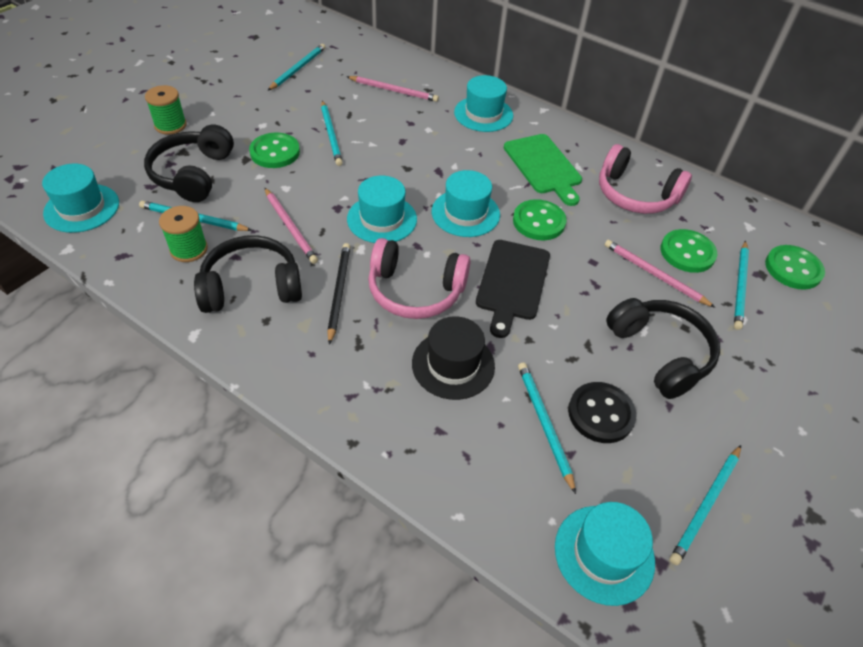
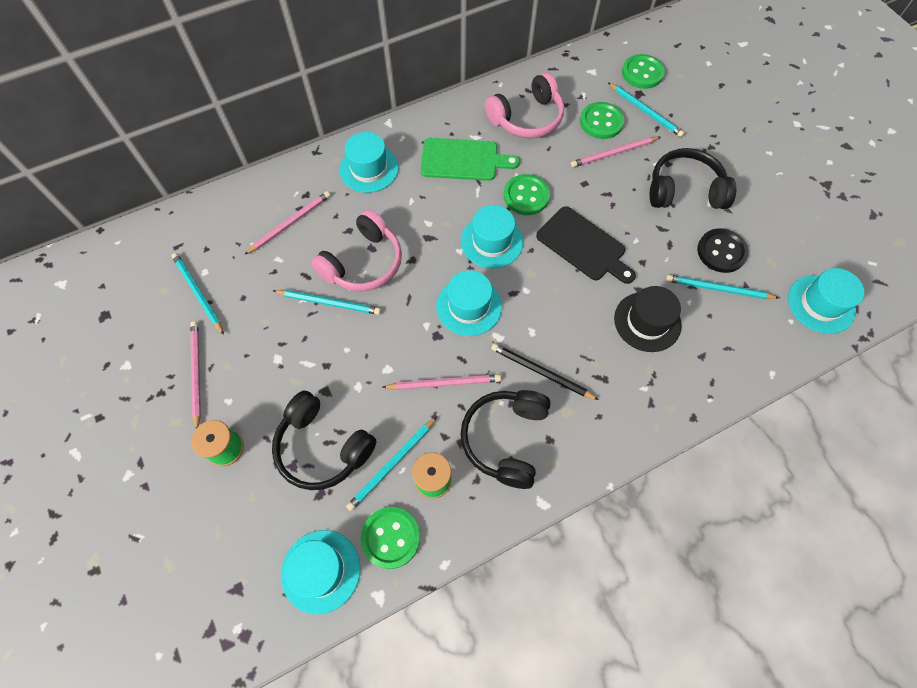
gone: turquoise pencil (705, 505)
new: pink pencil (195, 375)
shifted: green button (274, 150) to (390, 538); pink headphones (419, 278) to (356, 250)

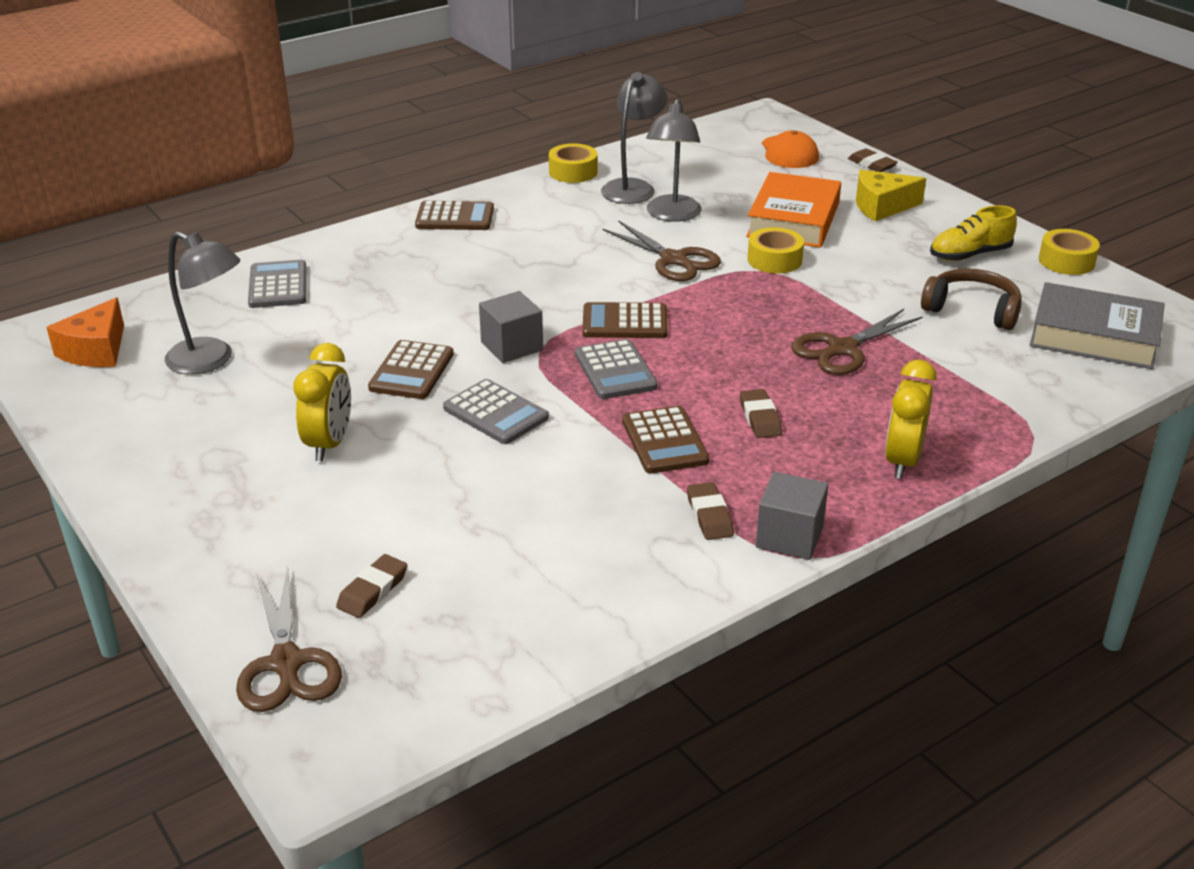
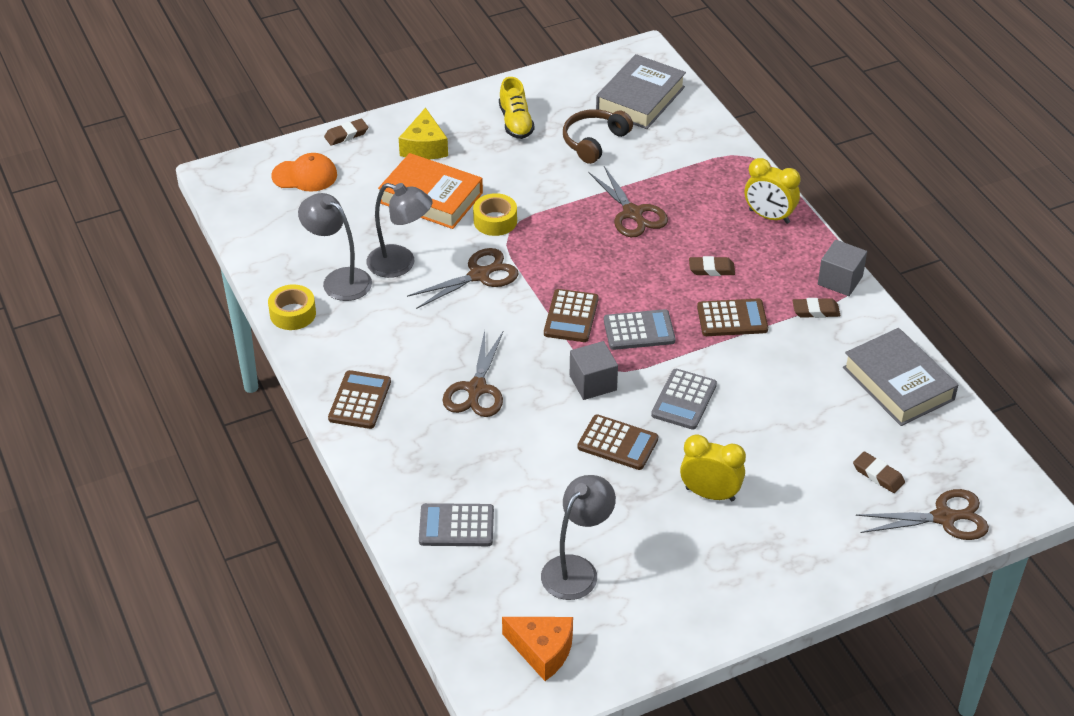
gone: yellow tape (1069, 252)
new: grey book (900, 377); brown scissors (473, 373)
rotated: grey calculator (496, 411) = (684, 399) 150 degrees clockwise

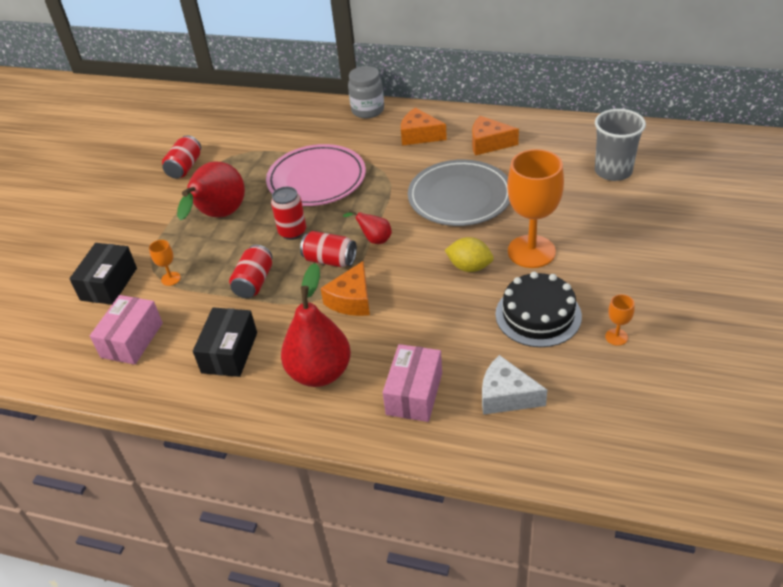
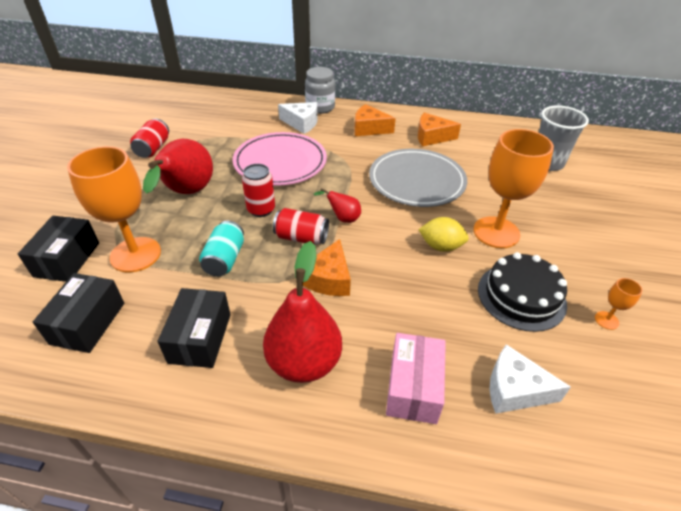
new: white cheese (298, 118)
repainted: red can (251, 271) to turquoise can (221, 248); pink box (126, 330) to black box (78, 313)
scaled: orange goblet (165, 263) = (114, 209) x2.40

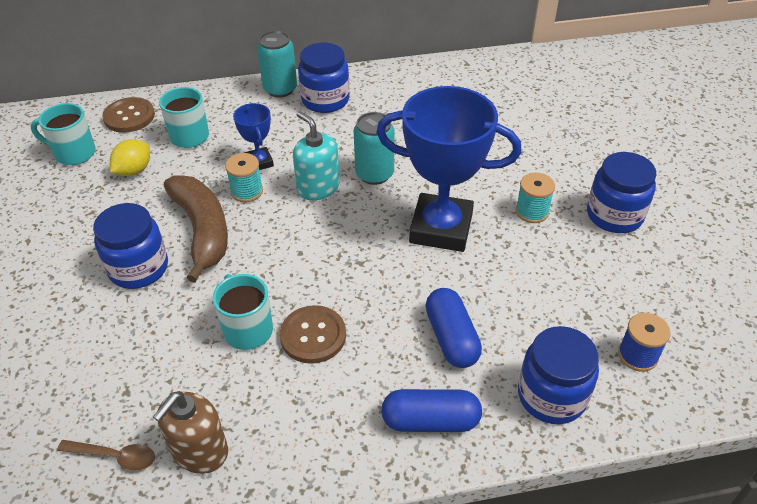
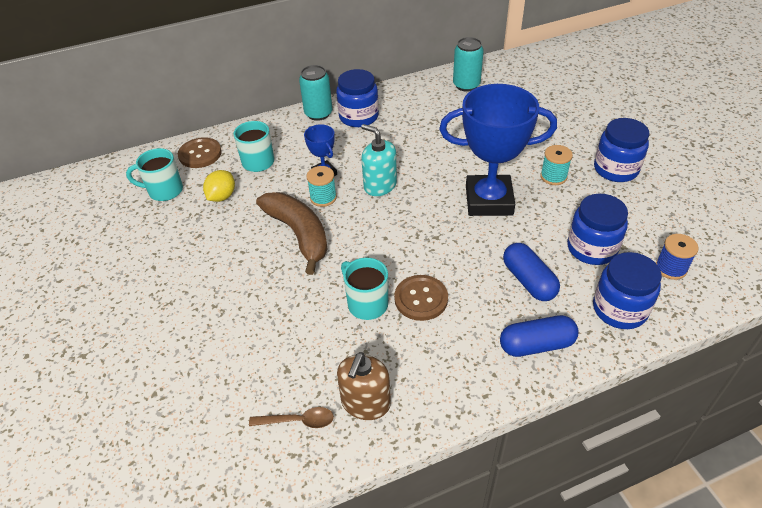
shifted: turquoise can (374, 148) to (468, 64); blue jar (130, 246) to (597, 229)

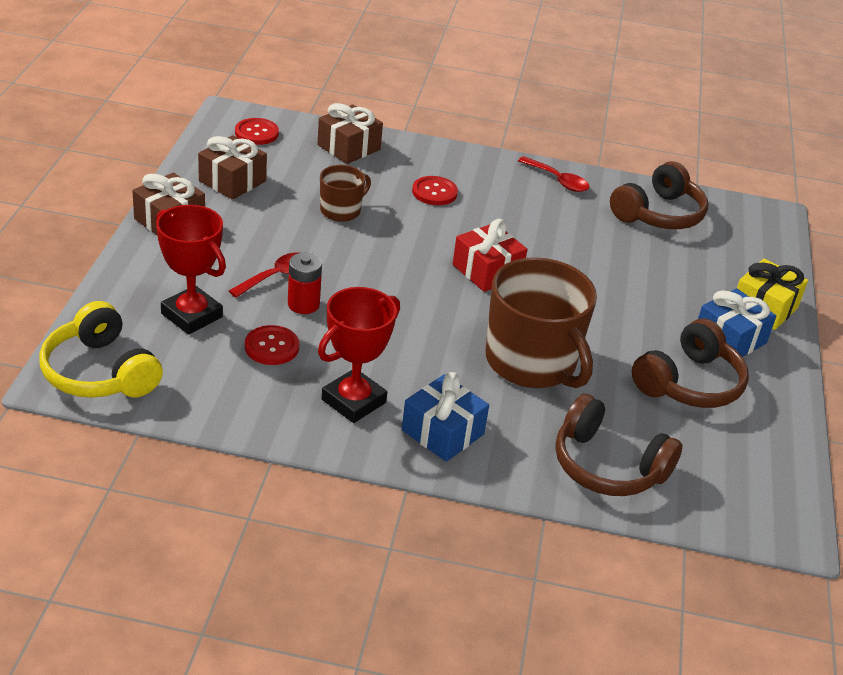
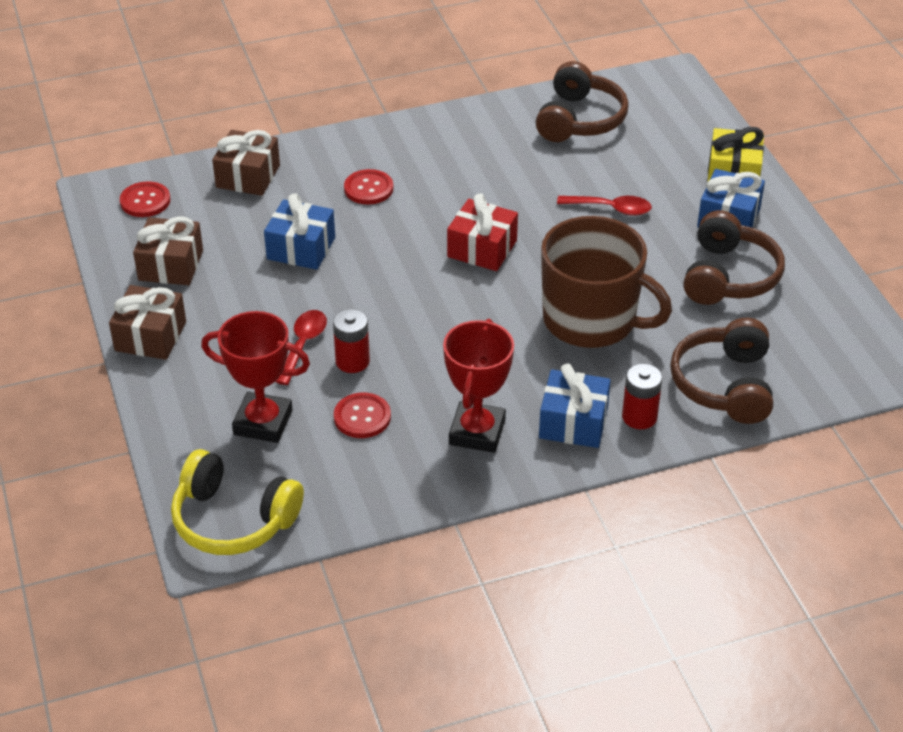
new: red battery (642, 396)
shifted: red spoon (553, 174) to (604, 206)
swapped: brown mug (345, 193) to blue gift (299, 231)
rotated: brown headphones (618, 445) = (721, 371) 90 degrees clockwise

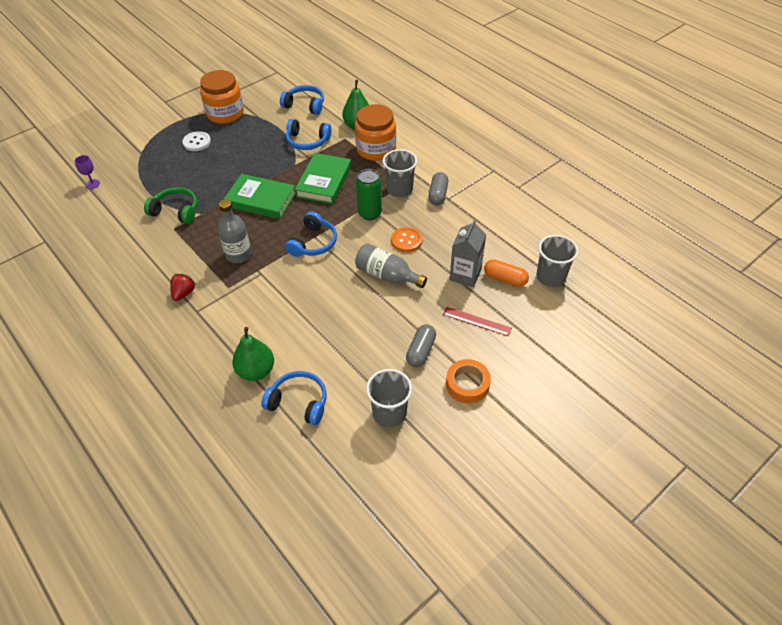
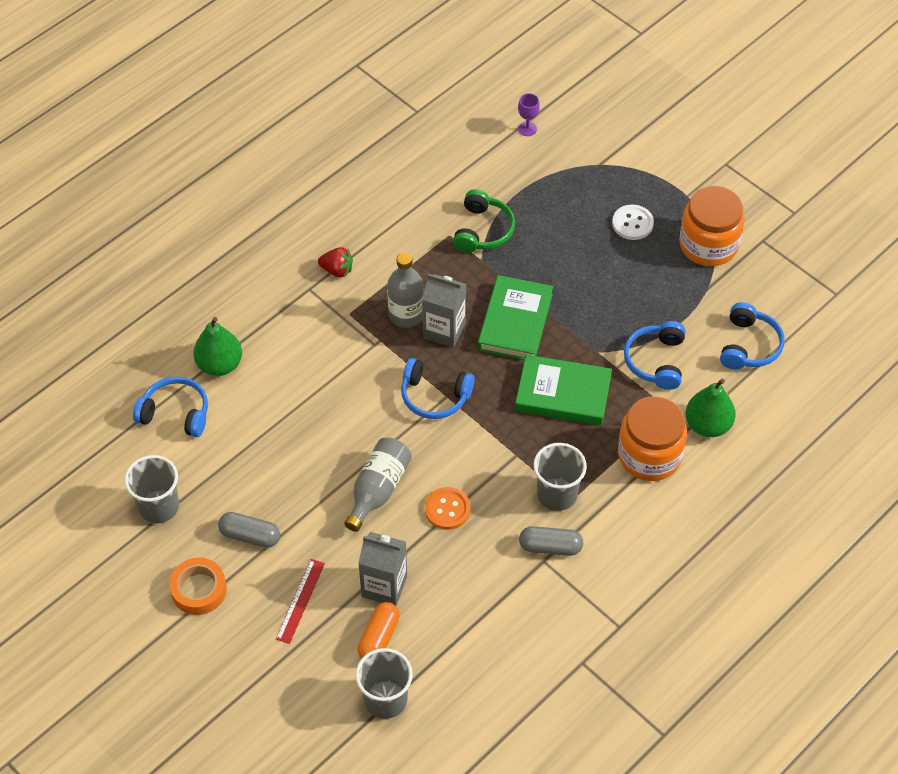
gone: green can (369, 194)
new: grey carton (444, 311)
rotated: blue headphones (293, 398) = (170, 406) 90 degrees counterclockwise

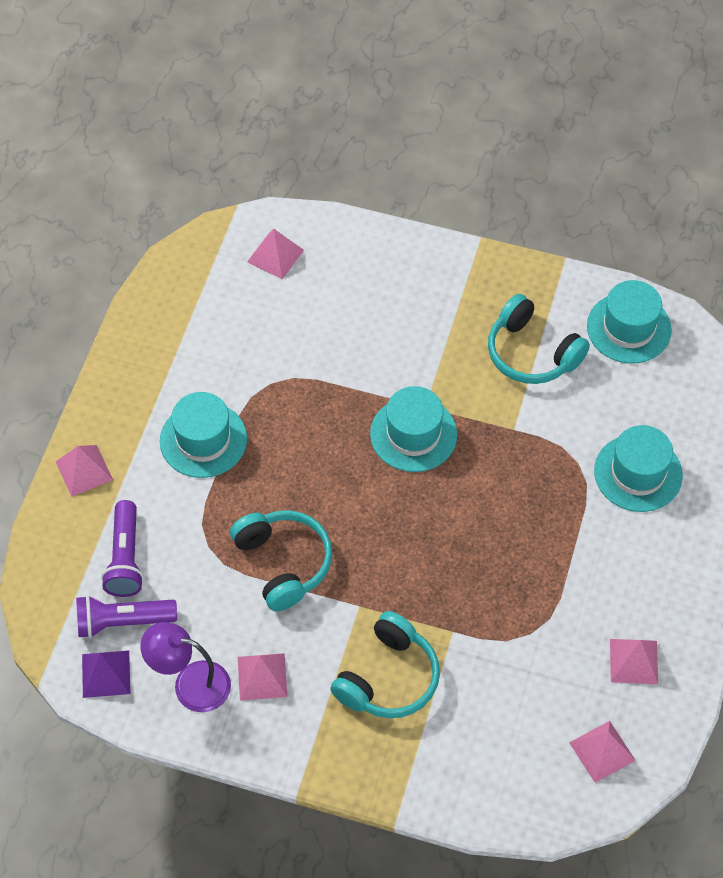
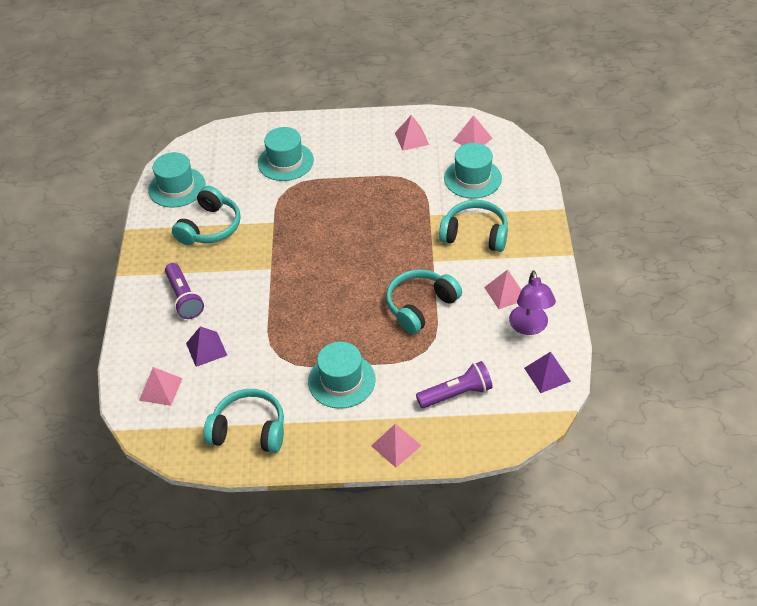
new: purple pyramid (206, 346); turquoise headphones (243, 421)
shifted: turquoise hat (413, 429) to (473, 171); purple flashlight (126, 616) to (184, 291)

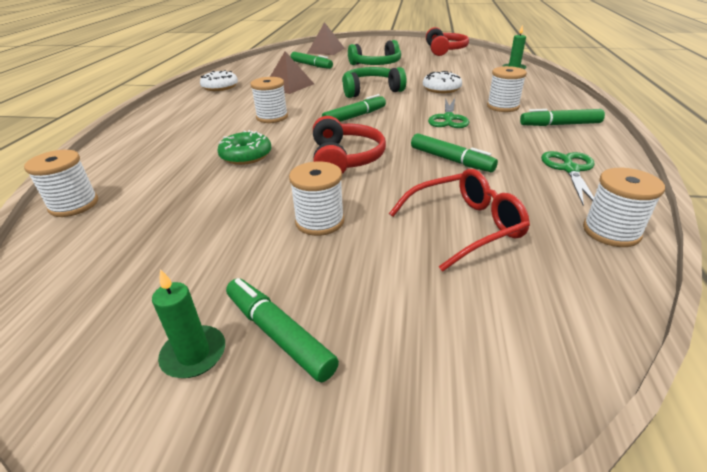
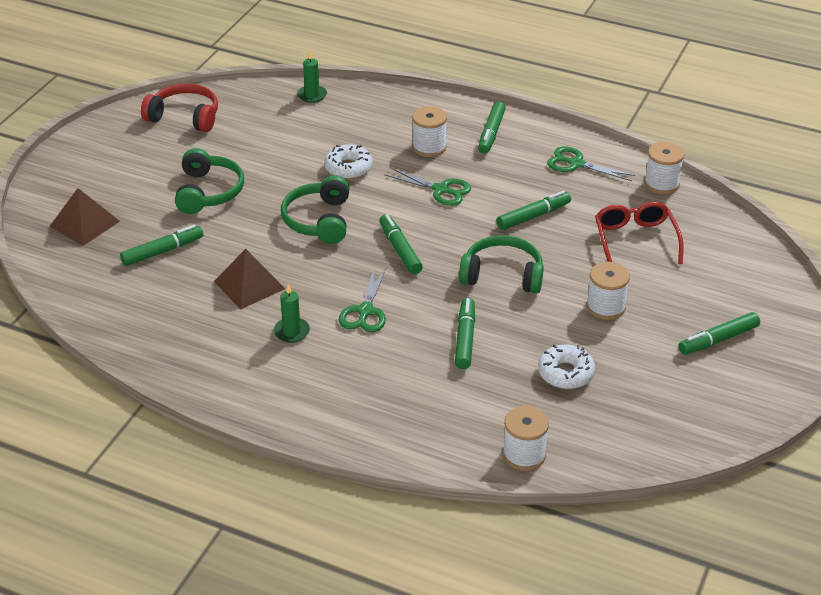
shifted: white donut (219, 80) to (566, 366); green candle (188, 323) to (292, 313)
swapped: white spool (269, 100) to green scissors (362, 300); green donut (245, 147) to green marker (465, 333)
repainted: red headphones (349, 145) to green headphones (501, 264)

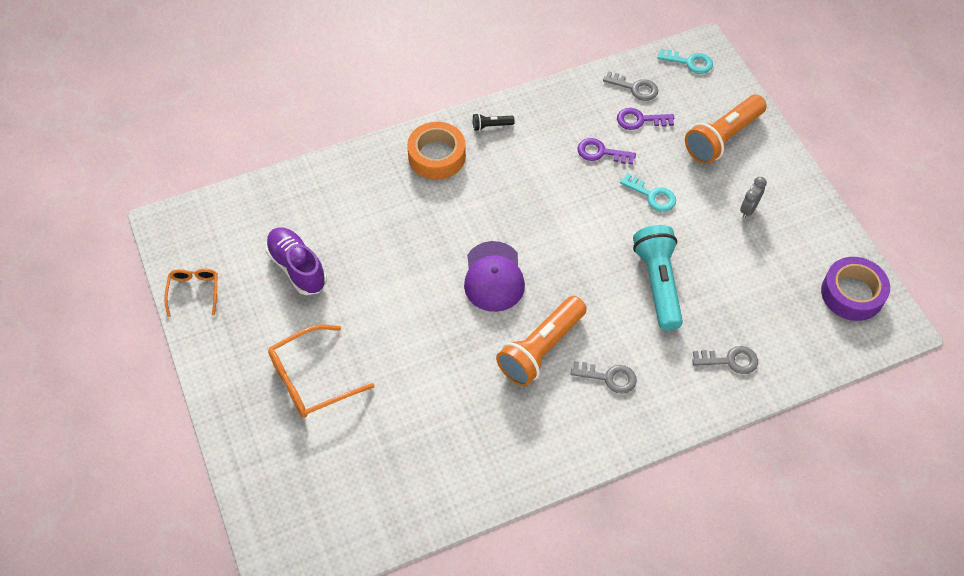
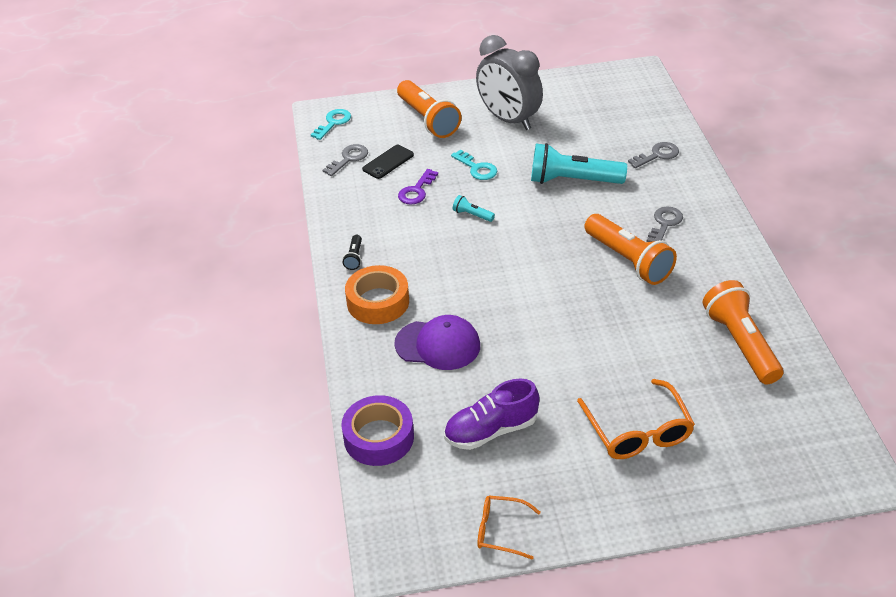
new: turquoise flashlight (474, 208); orange flashlight (743, 332)
shifted: purple cap (494, 276) to (437, 342); purple tape (855, 289) to (377, 430)
swapped: purple key (645, 119) to black phone (388, 162)
rotated: turquoise key (648, 192) = (474, 165) 90 degrees clockwise; grey key (725, 360) = (653, 155) 45 degrees clockwise
scaled: grey clock (753, 197) = (509, 82) x2.44

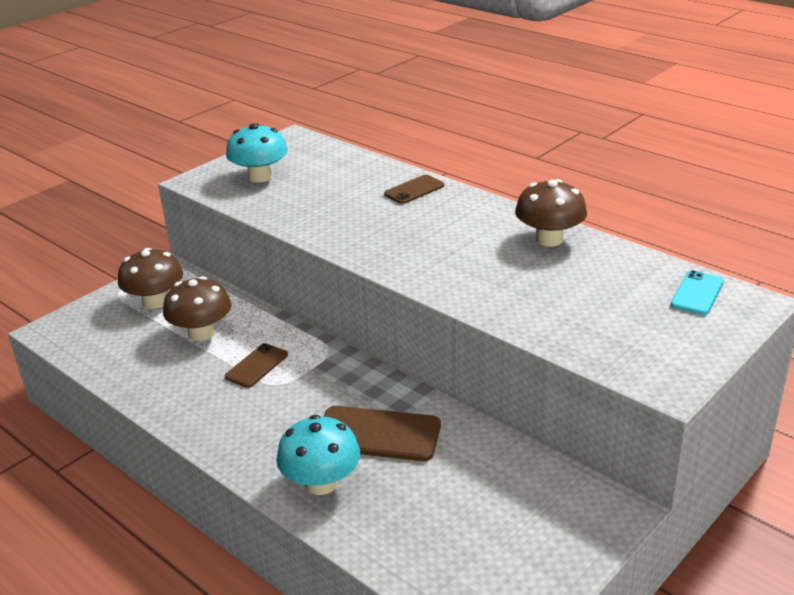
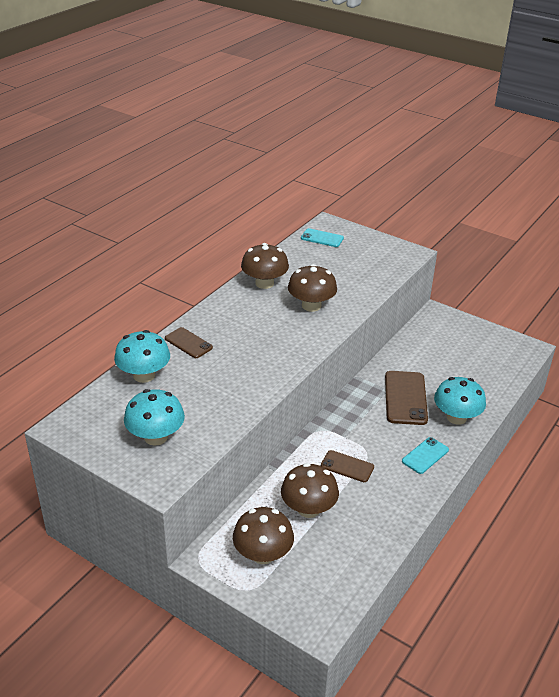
new: brown mushroom (312, 288); turquoise mushroom (142, 356); turquoise phone (425, 455)

